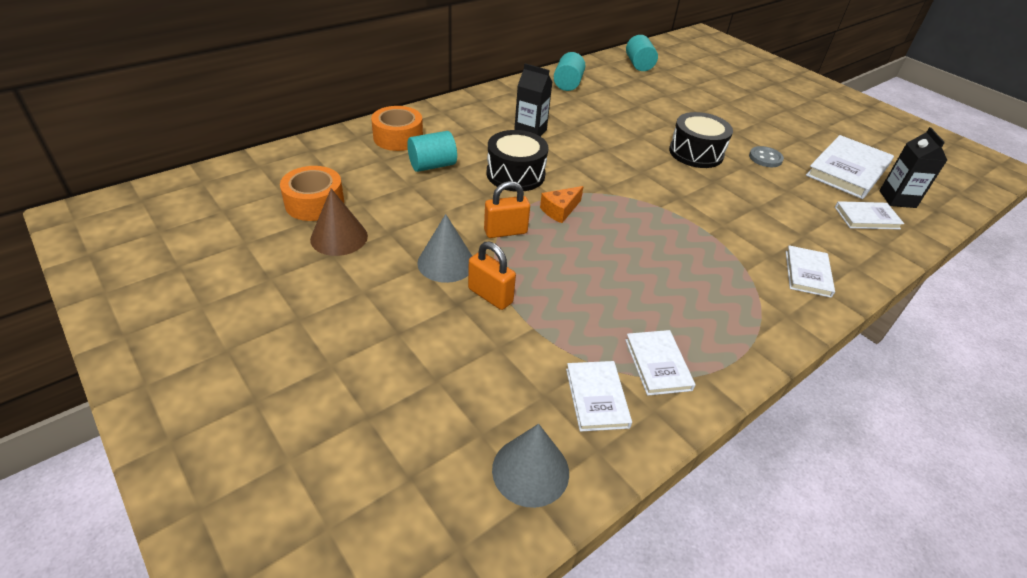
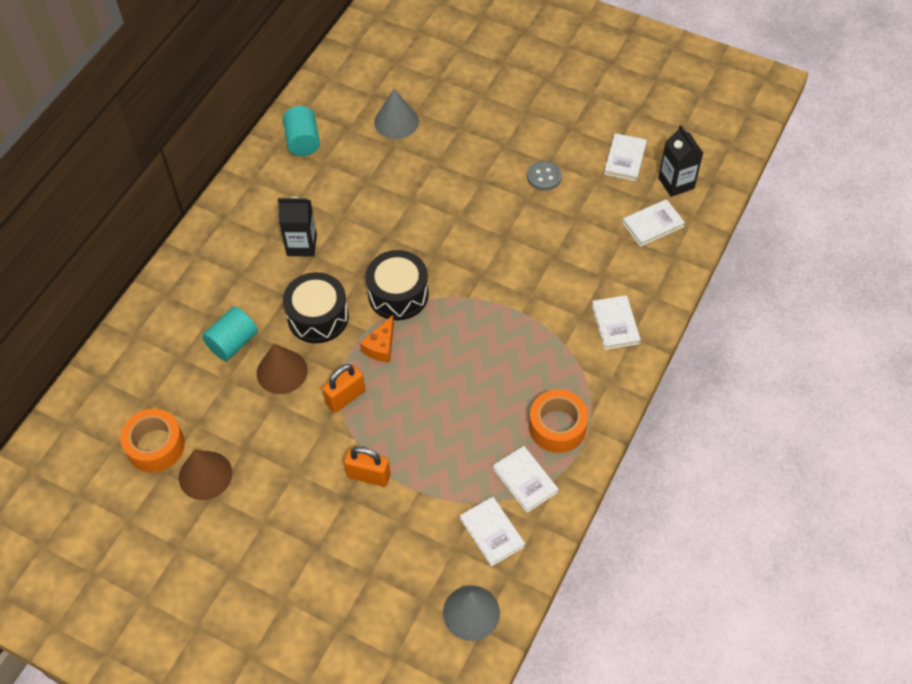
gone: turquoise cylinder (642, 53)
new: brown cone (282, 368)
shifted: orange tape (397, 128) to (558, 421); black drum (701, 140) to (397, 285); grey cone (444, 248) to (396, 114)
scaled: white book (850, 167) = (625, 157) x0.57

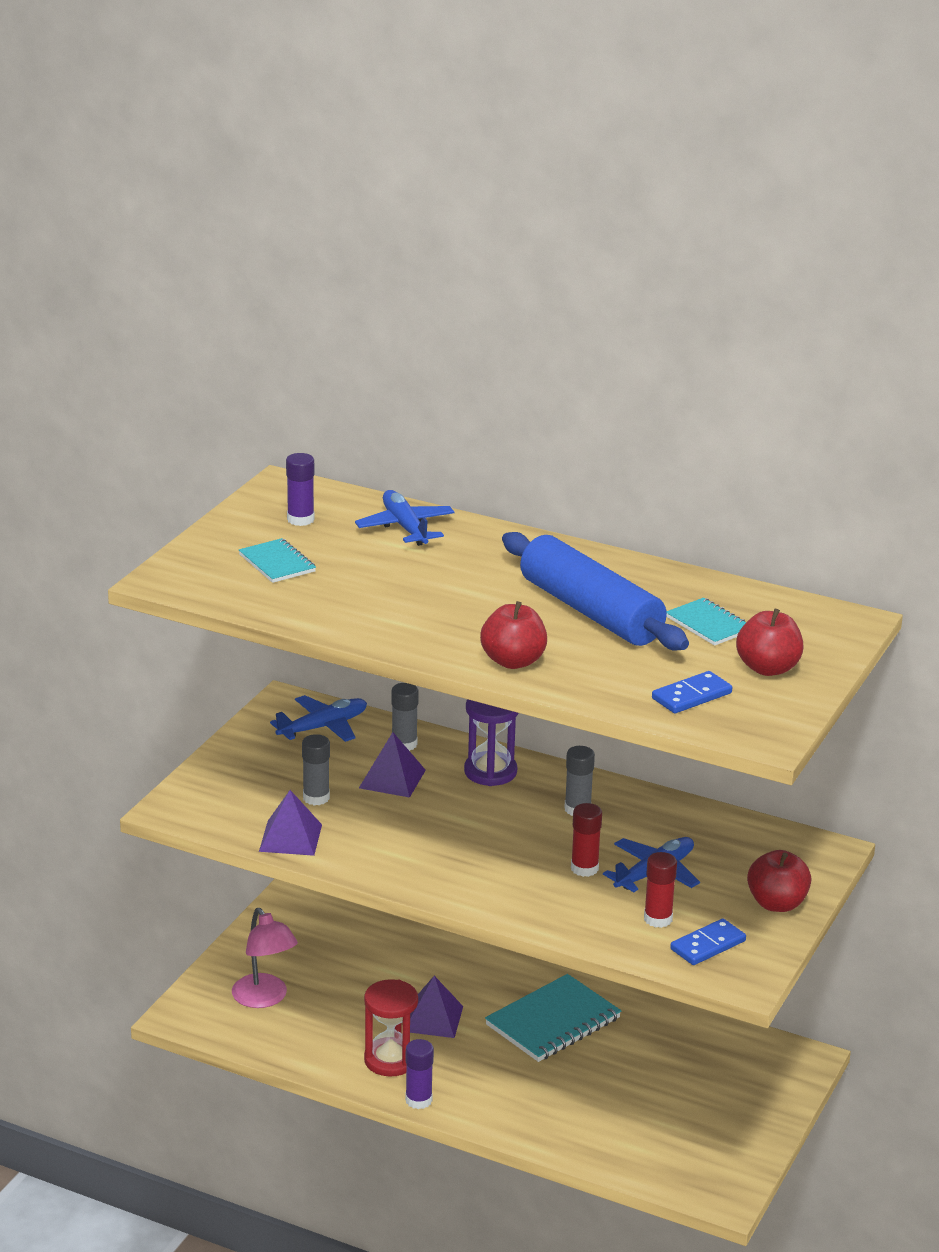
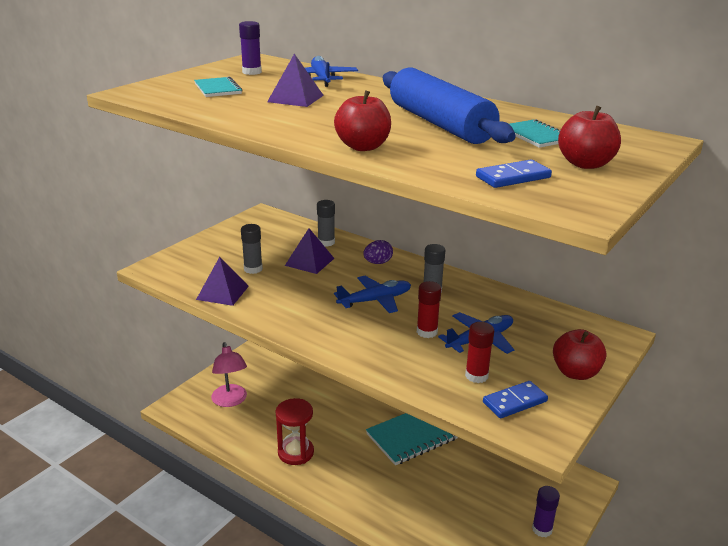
shifted: blue plane (318, 718) to (372, 294); purple pyramid (436, 1007) to (295, 80); purple glue stick (419, 1074) to (546, 511)
swapped: purple hourglass (491, 742) to purple egg (378, 252)

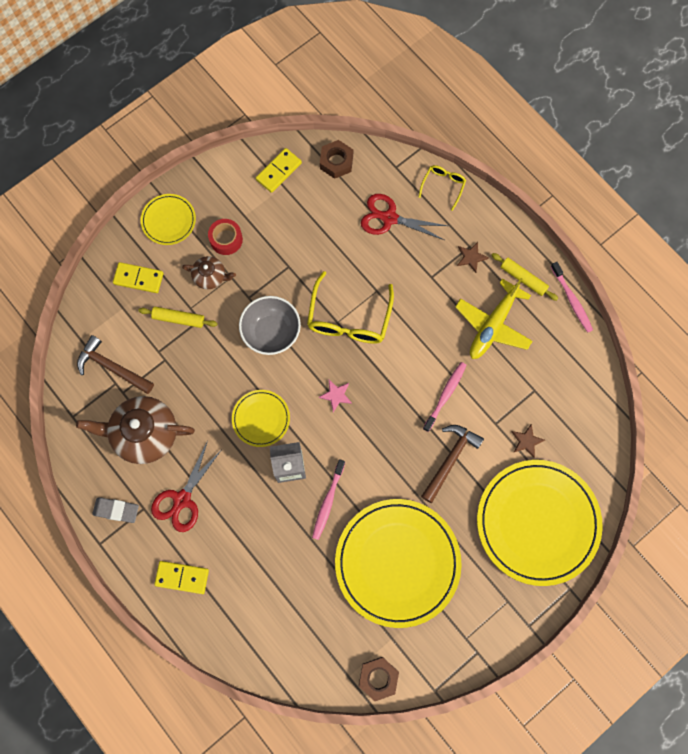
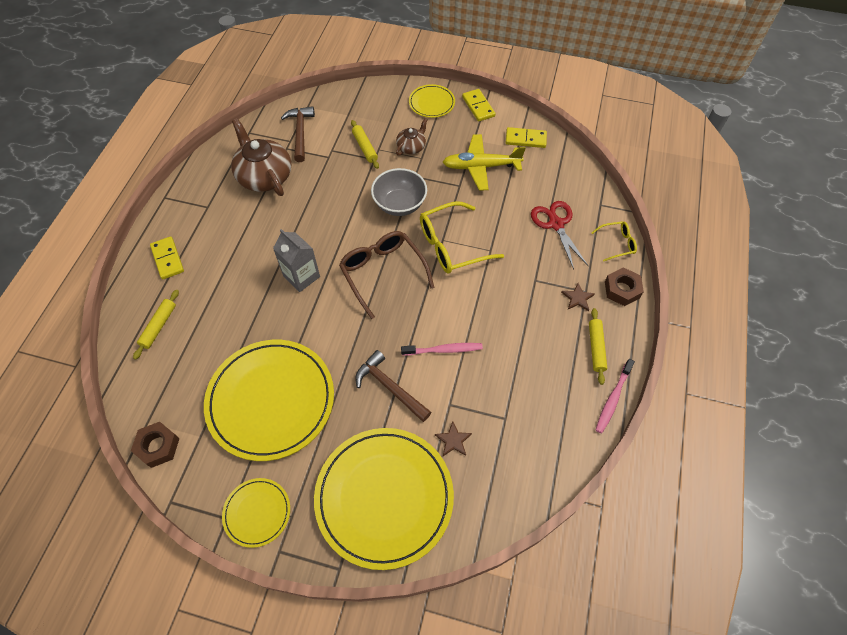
gone: red tape (225, 237); red scissors (186, 486); pink toothbrush (328, 499); grey eraser (115, 510)
new: yellow rolling pin (156, 325)
shifted: brown nut (336, 159) to (624, 286); yellow domino (138, 277) to (478, 105); yellow plane (494, 318) to (484, 162); yellow plate (261, 418) to (256, 513)
swapped: pink star (335, 396) to brown glasses (386, 275)
rotated: brown teapot (209, 272) = (411, 137) 120 degrees counterclockwise; brown hammer (452, 464) = (393, 386) 135 degrees counterclockwise

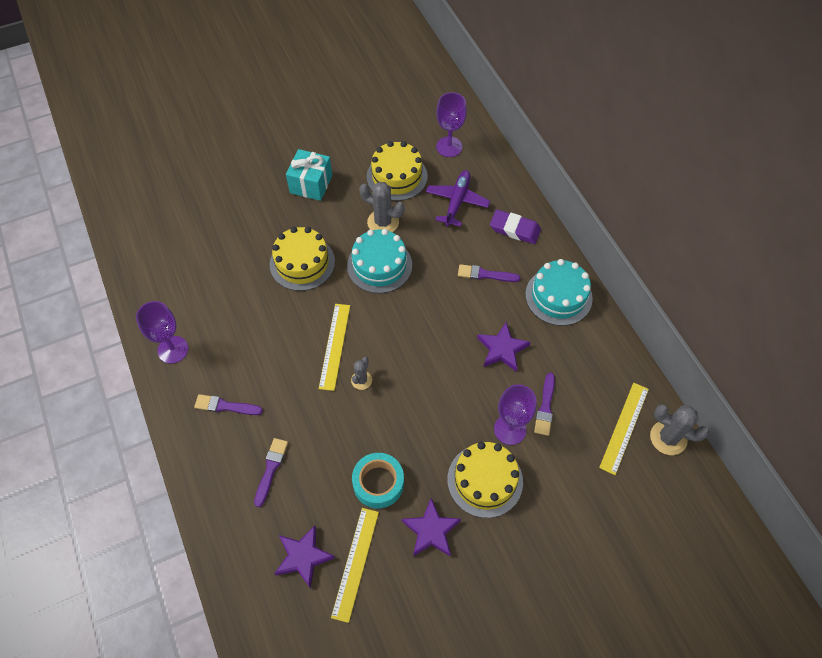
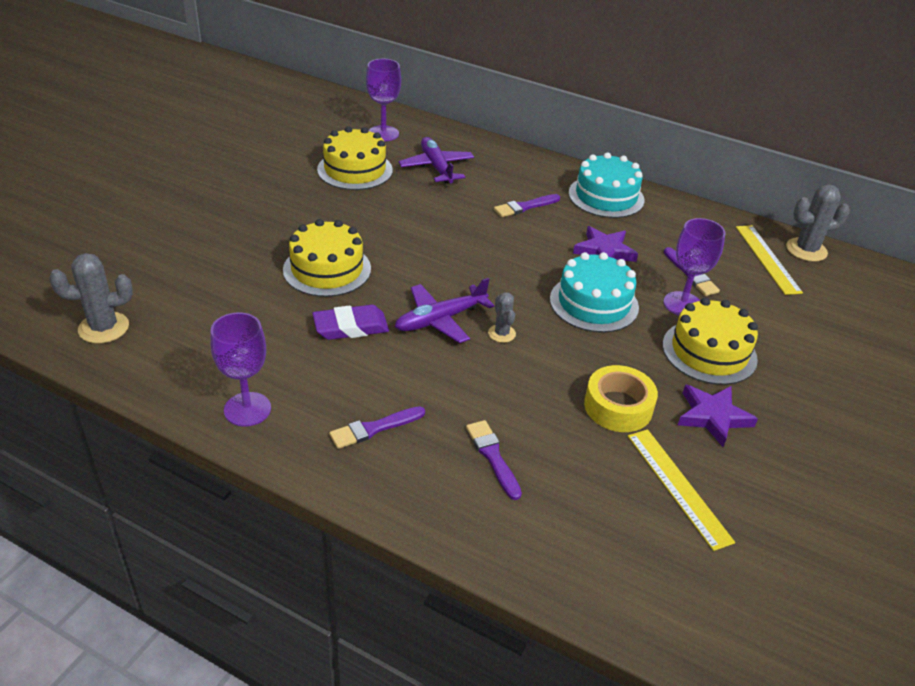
gone: turquoise gift (309, 175); purple star (304, 557)
shifted: grey cactus (382, 207) to (91, 298); purple eraser (515, 226) to (350, 322); turquoise cake (379, 261) to (594, 292)
swapped: yellow ruler (334, 347) to purple plane (444, 310)
repainted: turquoise tape (378, 480) to yellow tape (621, 398)

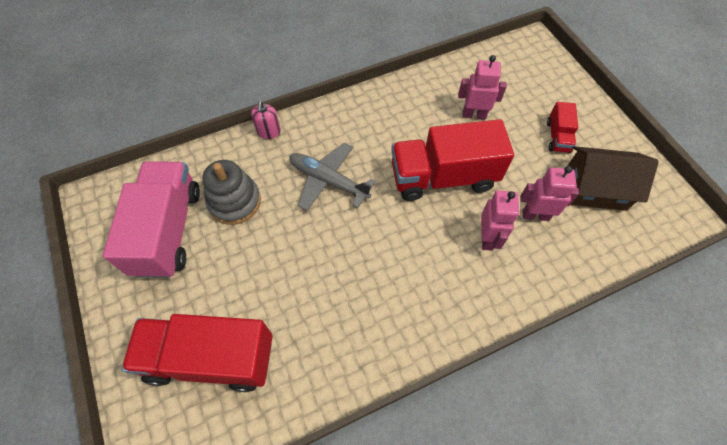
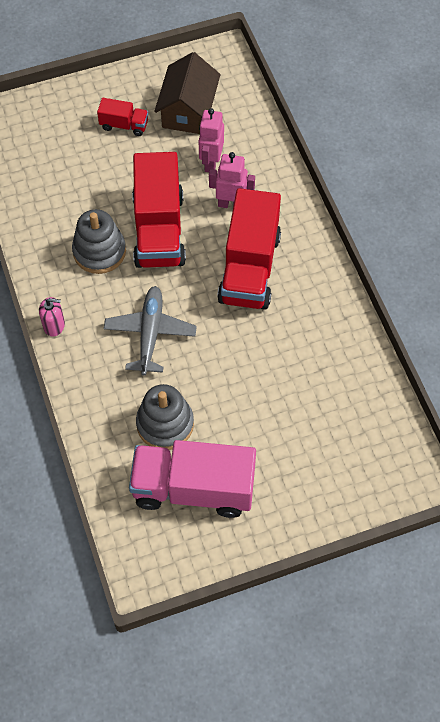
gone: pink robot (482, 87)
new: grey stacking toy (99, 241)
shifted: pink soap dispenser (266, 120) to (52, 317); red truck (197, 353) to (249, 249)
rotated: grey plane (332, 176) = (150, 331) 150 degrees clockwise

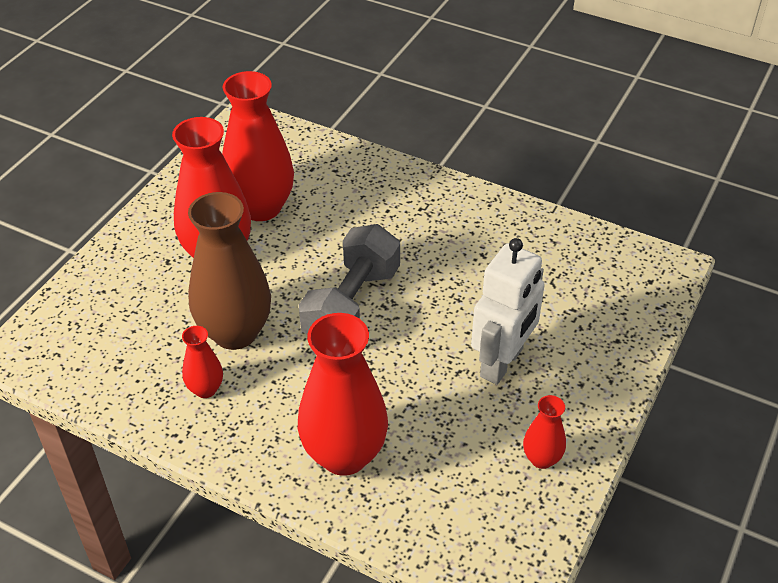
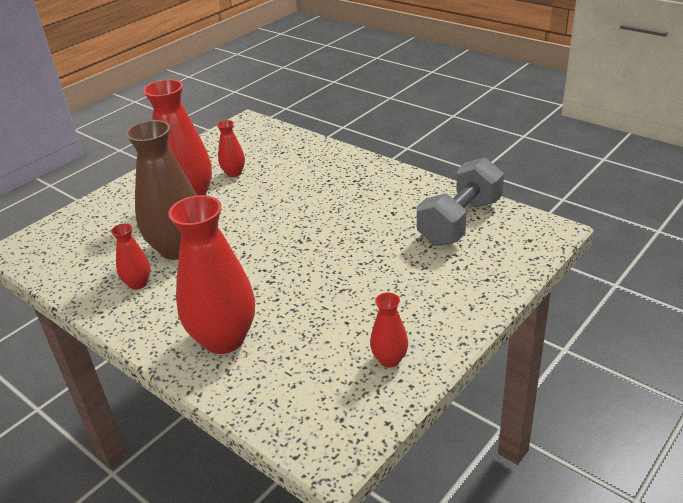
gone: white robot (508, 311)
shifted: grey dumbbell (349, 279) to (460, 201)
scaled: red vase (258, 146) = (231, 148) x0.48

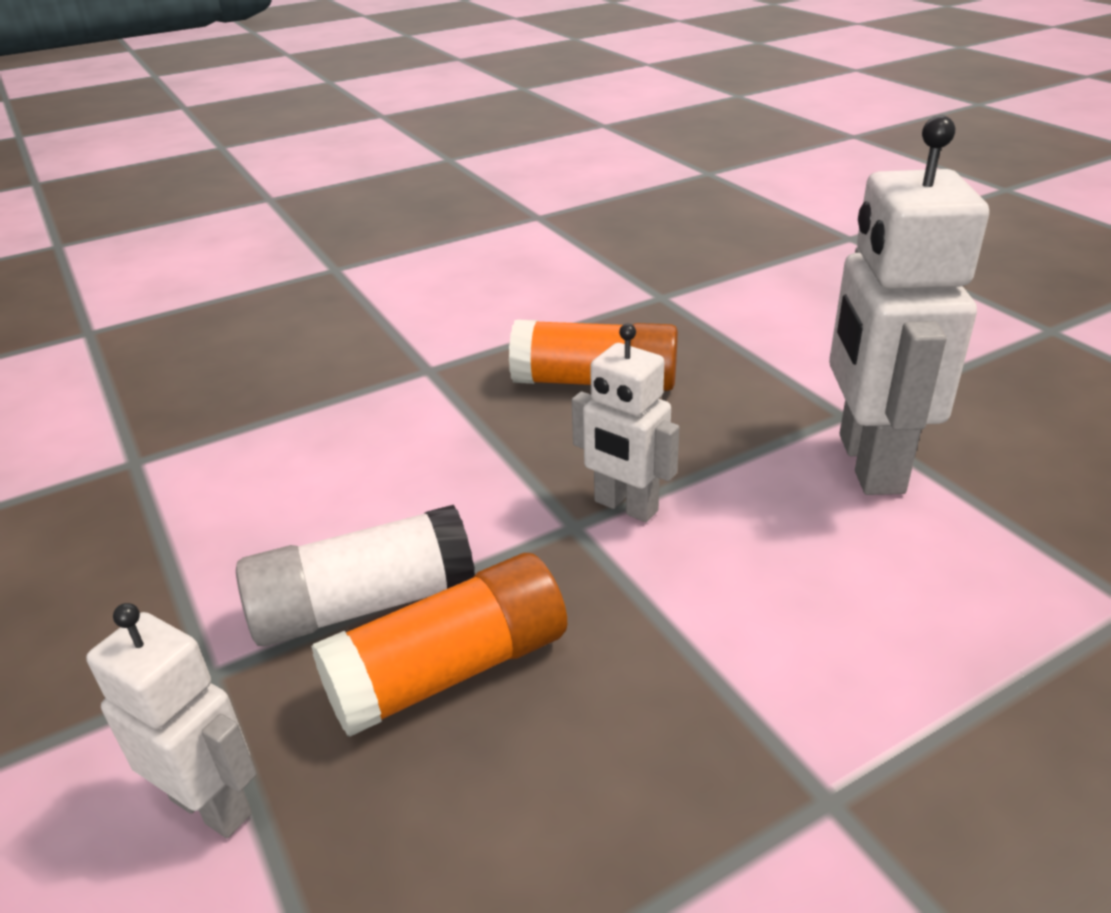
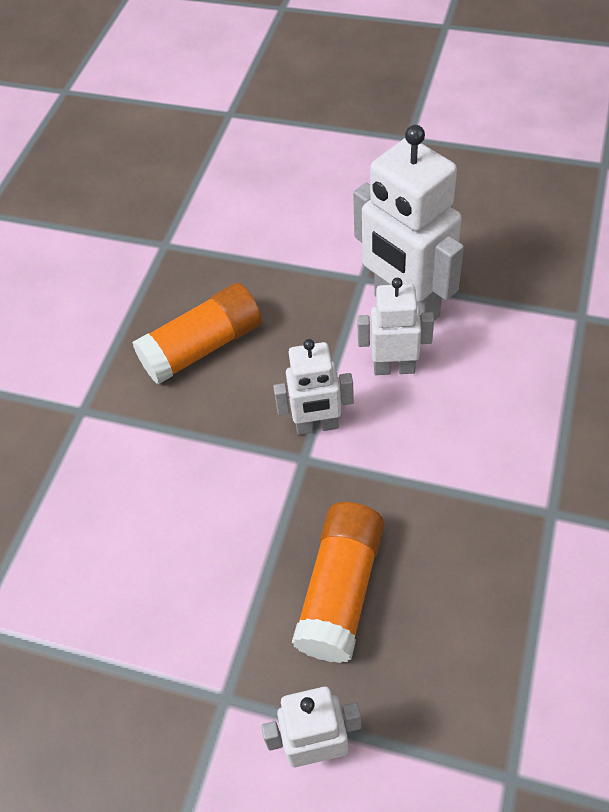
gone: white glue stick (355, 576)
new: white robot (395, 326)

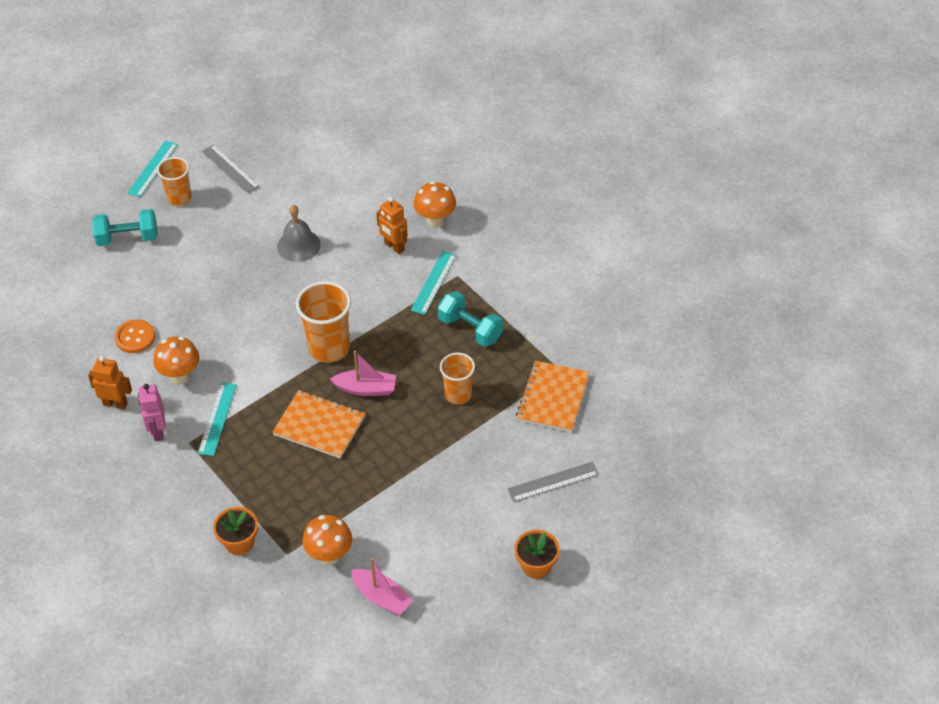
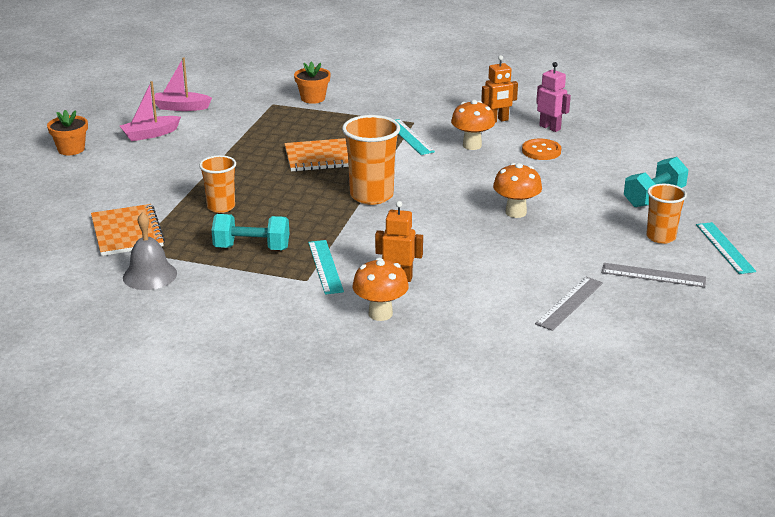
shifted: grey bell (299, 233) to (150, 251); pink boat (363, 373) to (150, 111); pink robot (152, 412) to (553, 97); grey ruler (553, 482) to (569, 304); orange mushroom (327, 540) to (517, 190)

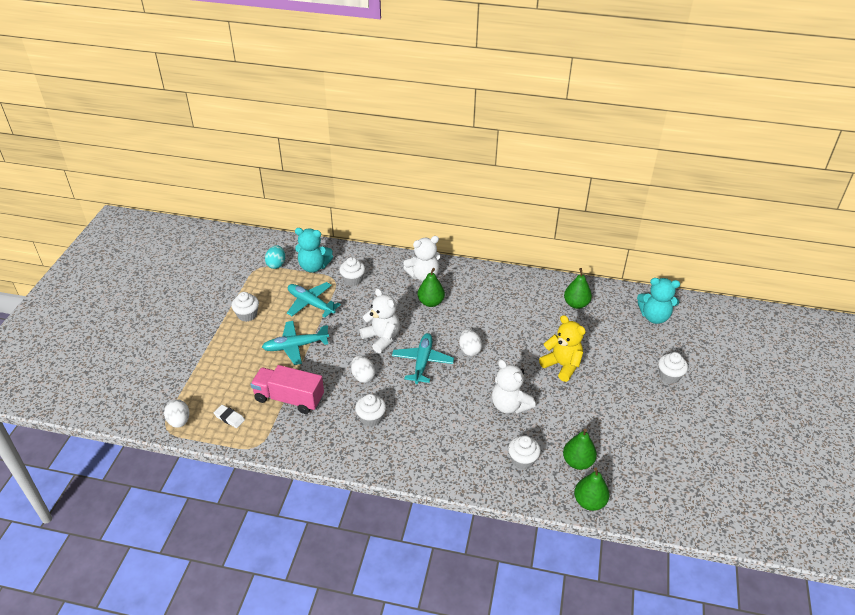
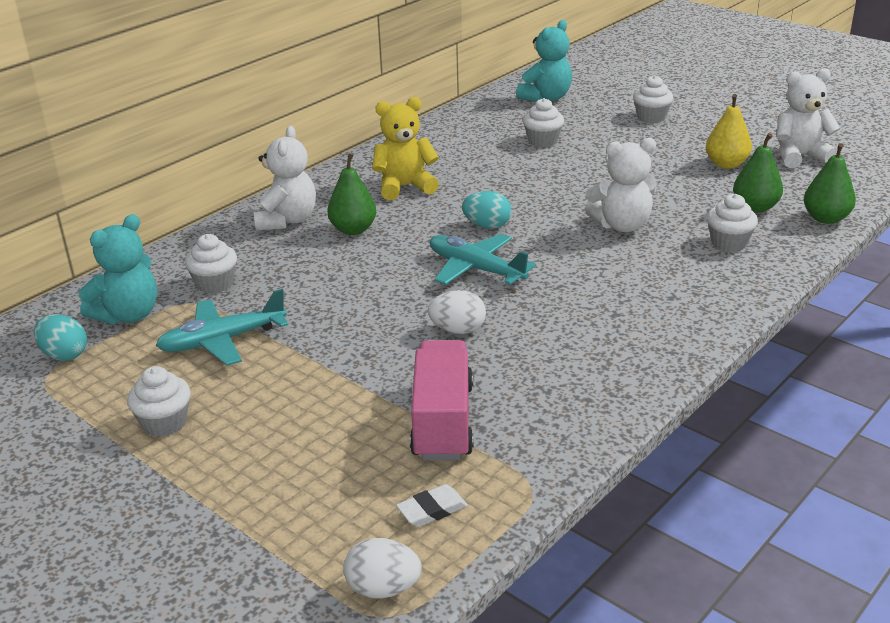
gone: green pear (578, 288); turquoise plane (295, 343)
new: yellow pear (729, 131)
shifted: white teddy bear (380, 320) to (808, 118); yellow teddy bear (562, 348) to (405, 148); white cupcake (370, 410) to (543, 122)
repainted: white egg (470, 342) to turquoise egg (486, 210)
rotated: pink truck (287, 389) = (441, 400) 135 degrees clockwise

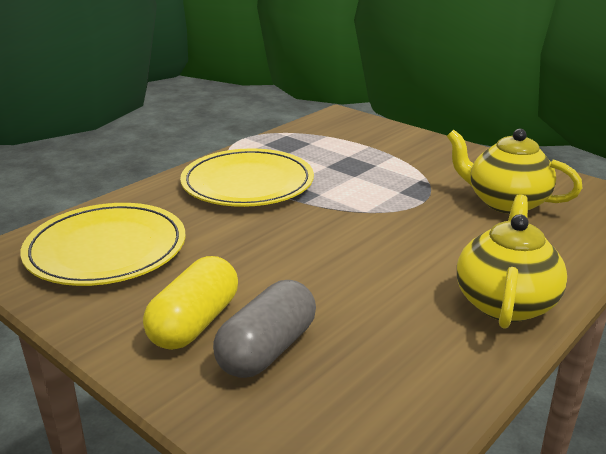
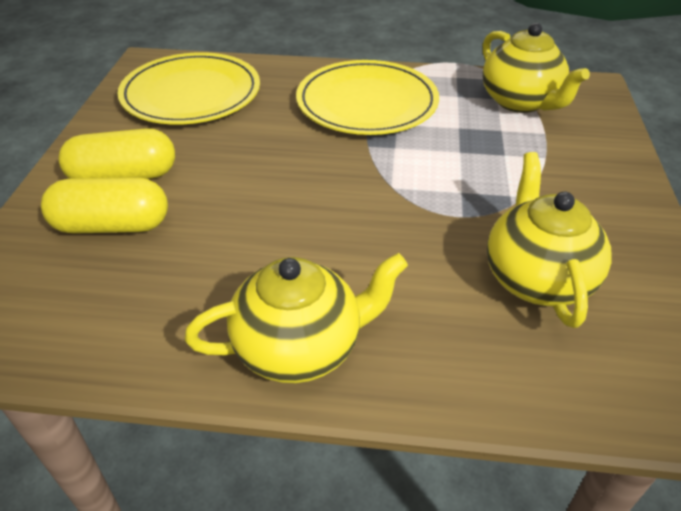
new: yellow teapot (536, 68)
repainted: grey capsule (264, 329) to yellow capsule (104, 205)

